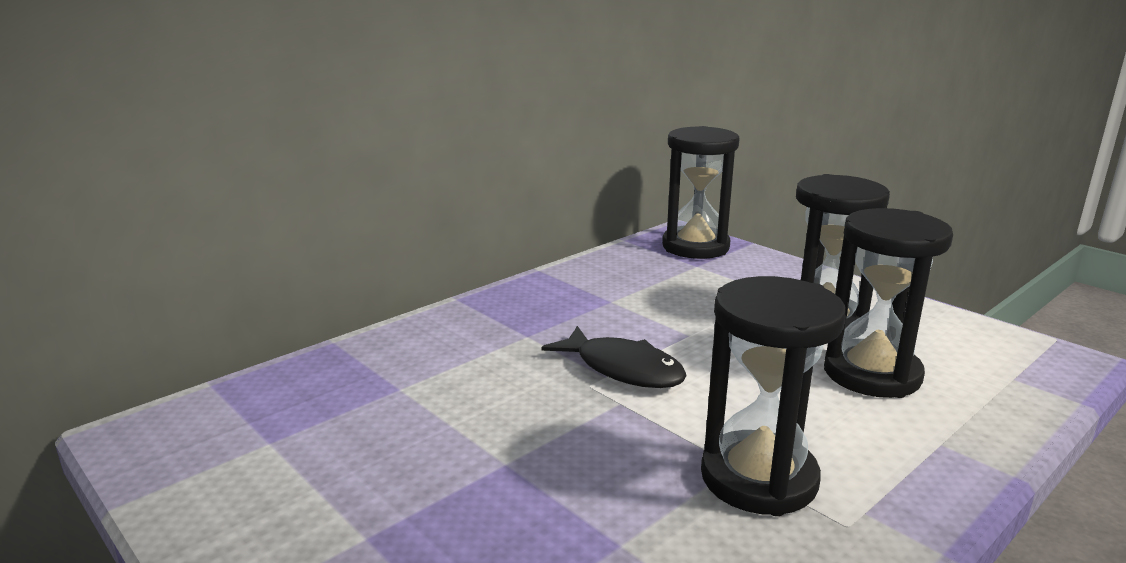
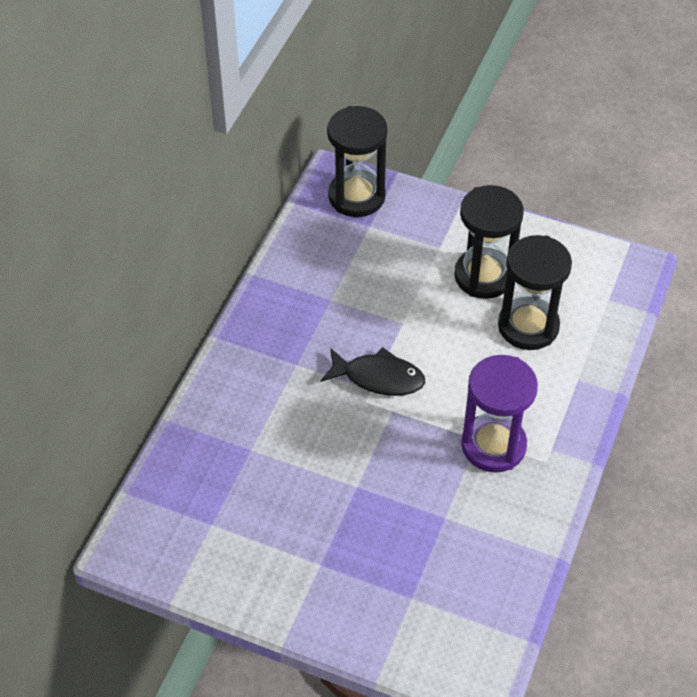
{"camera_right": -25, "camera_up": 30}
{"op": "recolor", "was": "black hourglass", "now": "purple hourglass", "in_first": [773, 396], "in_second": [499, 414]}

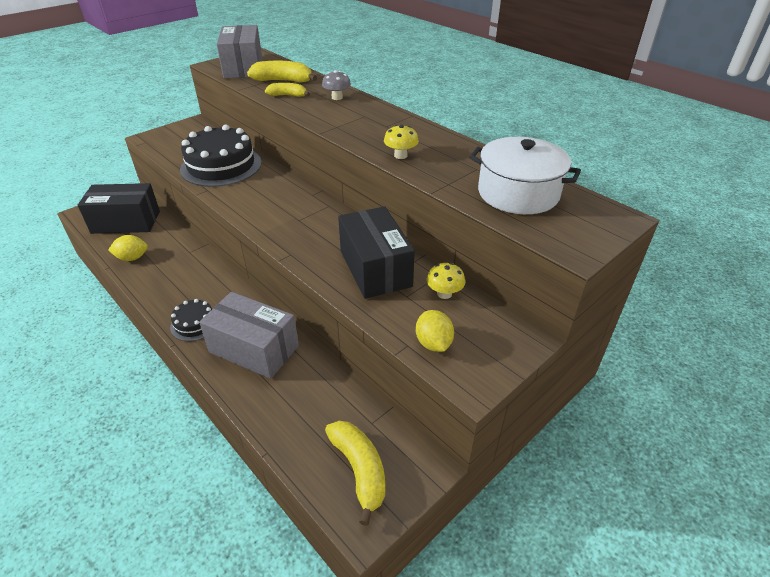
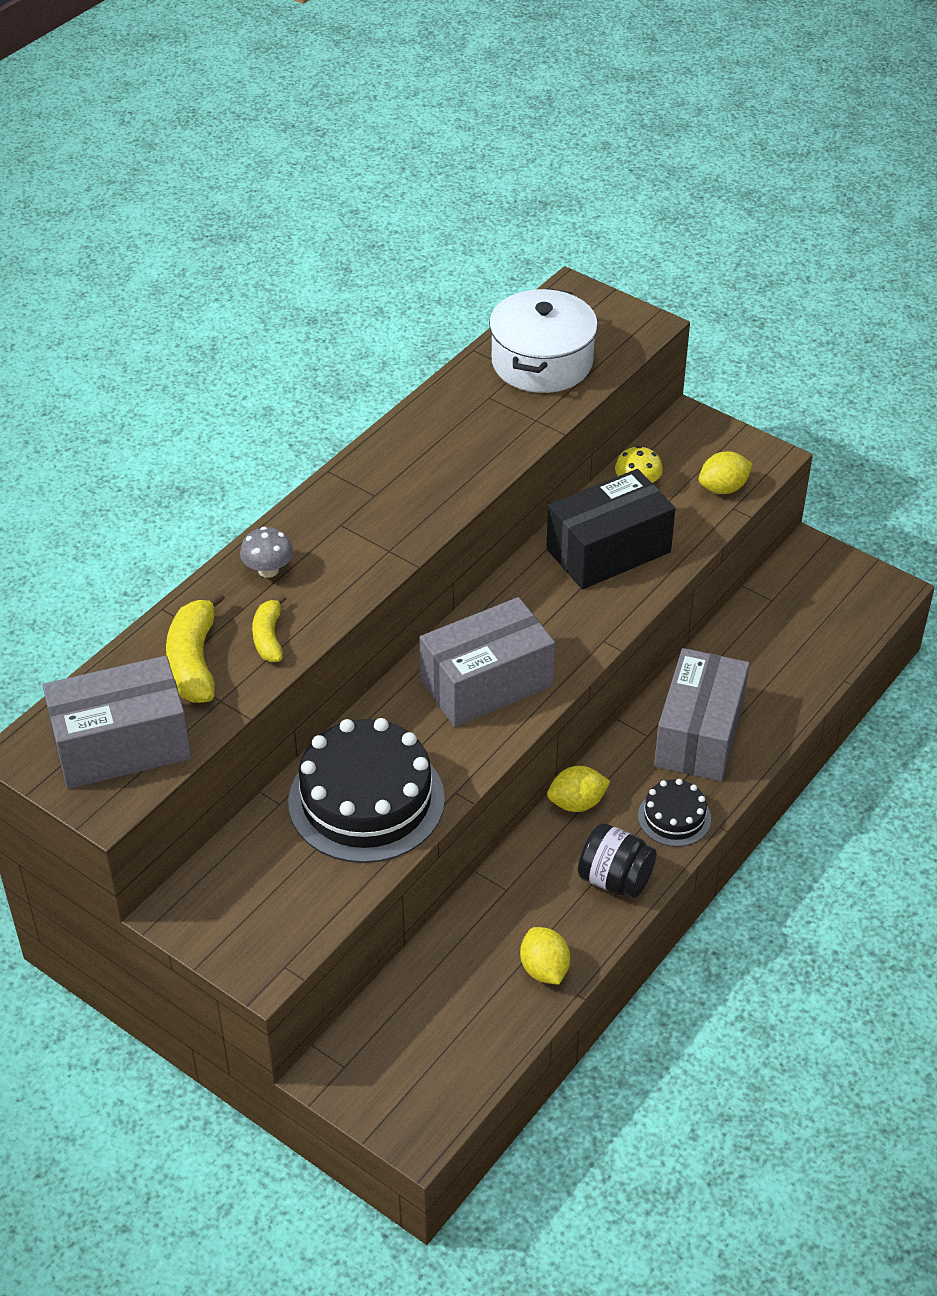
{"camera_right": -100, "camera_up": 5}
{"op": "delete", "was": "black box", "in_first": [119, 208]}
{"op": "delete", "was": "yellow banana", "in_first": [355, 473]}
{"op": "delete", "was": "yellow mushroom", "in_first": [401, 142]}
{"op": "insert", "now": "grey box", "in_second": [487, 662]}
{"op": "insert", "now": "yellow lemon", "in_second": [579, 789]}
{"op": "insert", "now": "black jar", "in_second": [617, 860]}

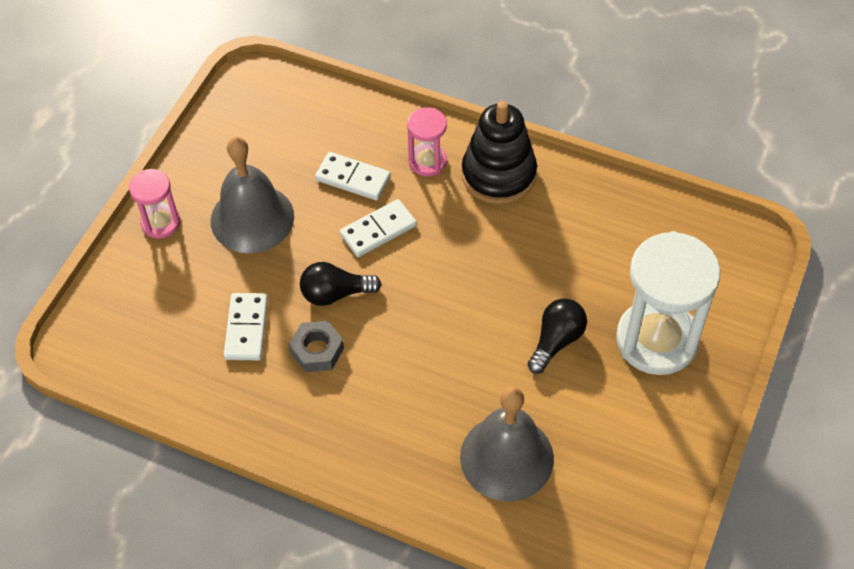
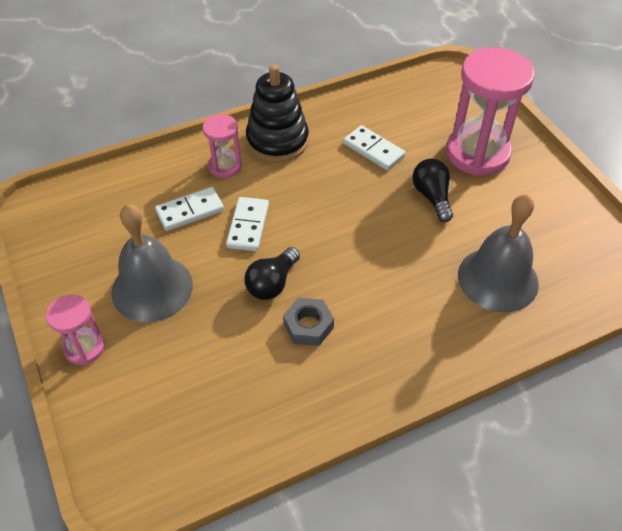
{"camera_right": -50, "camera_up": -5}
{"op": "move", "was": "white domino", "in_first": [246, 326], "in_second": [374, 147]}
{"op": "recolor", "was": "white hourglass", "now": "pink hourglass", "in_first": [668, 303], "in_second": [490, 111]}

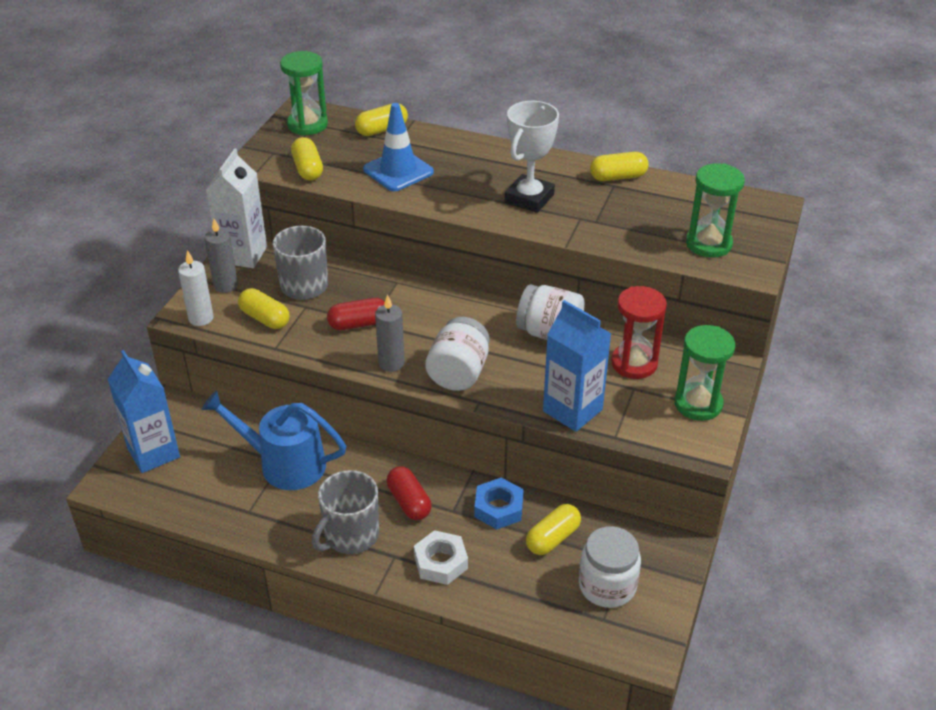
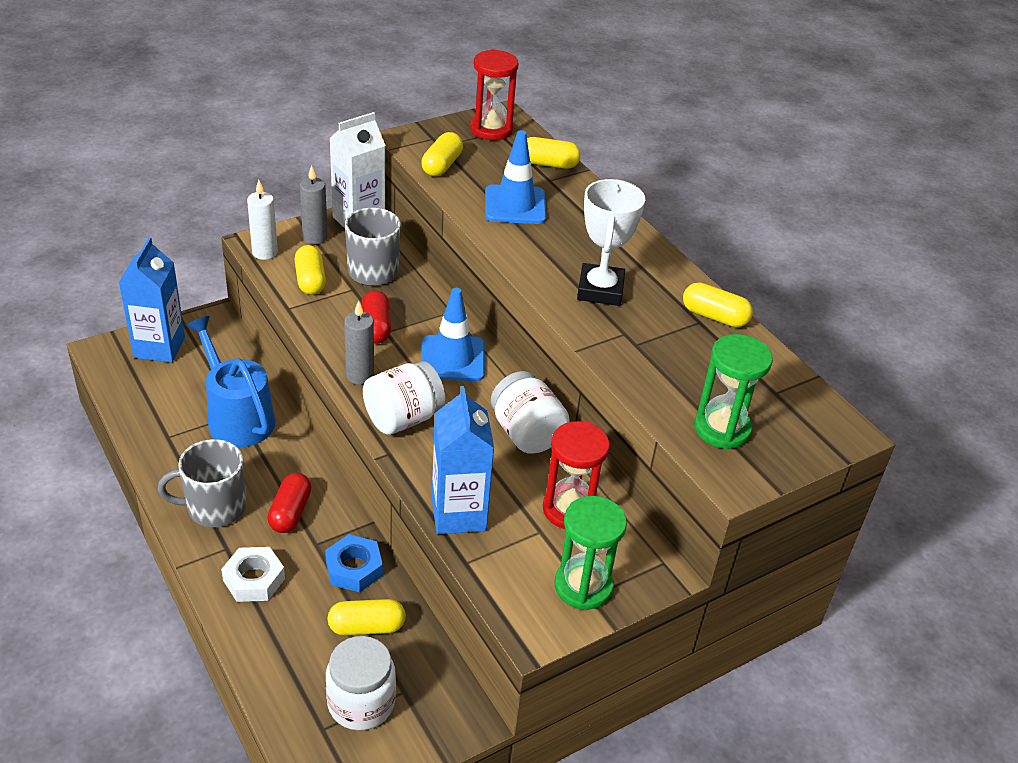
{"camera_right": 35, "camera_up": 0}
{"op": "insert", "now": "blue traffic cone", "in_second": [453, 334]}
{"op": "recolor", "was": "green hourglass", "now": "red hourglass", "in_first": [304, 93], "in_second": [494, 94]}
{"op": "rotate", "was": "red capsule", "in_first": [356, 314], "in_second": [376, 317], "clockwise": 60}
{"op": "rotate", "was": "white trophy", "in_first": [532, 157], "in_second": [611, 242], "clockwise": -60}

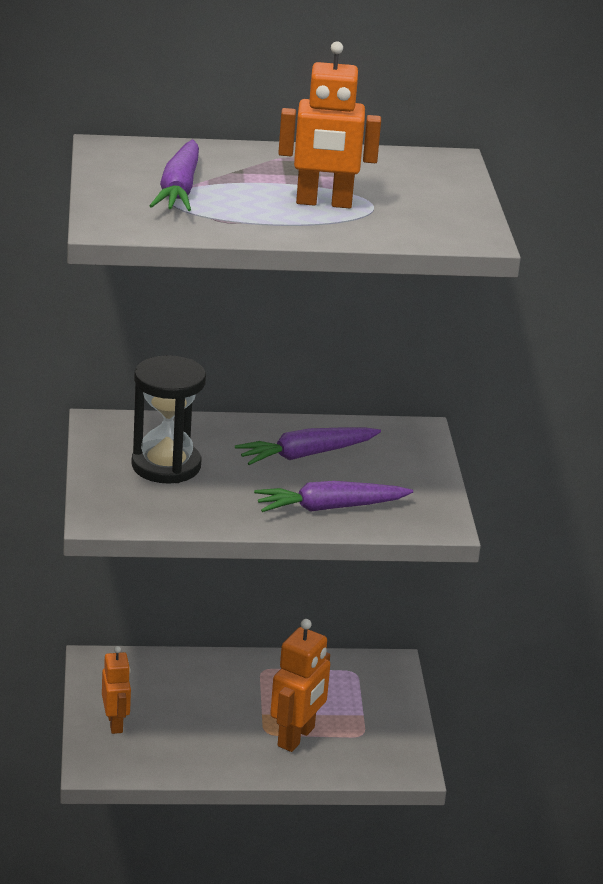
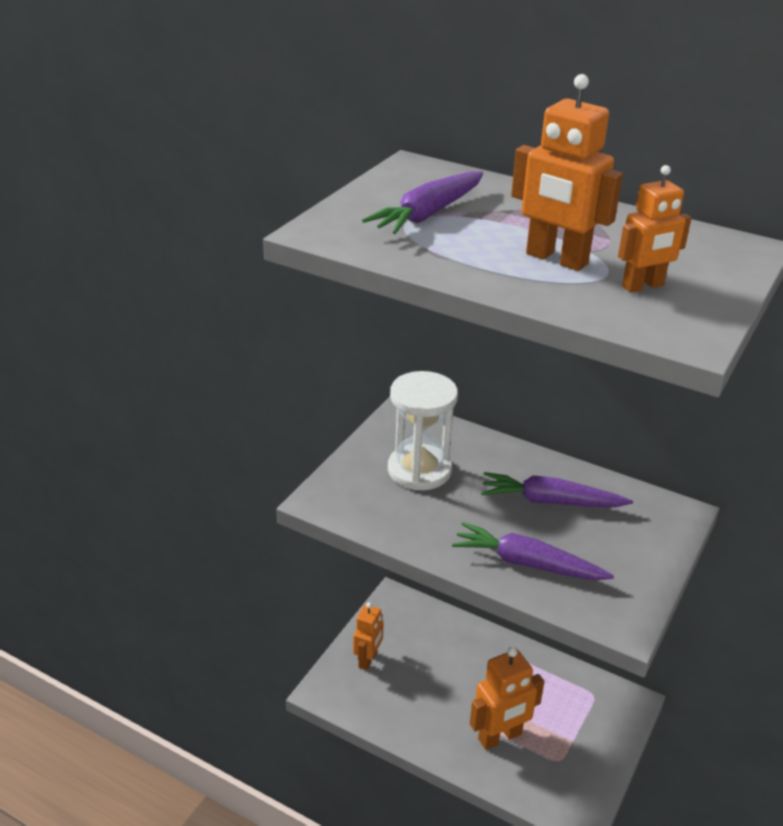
{"camera_right": 35, "camera_up": 5}
{"op": "insert", "now": "orange robot", "in_second": [654, 229]}
{"op": "recolor", "was": "black hourglass", "now": "white hourglass", "in_first": [168, 419], "in_second": [423, 430]}

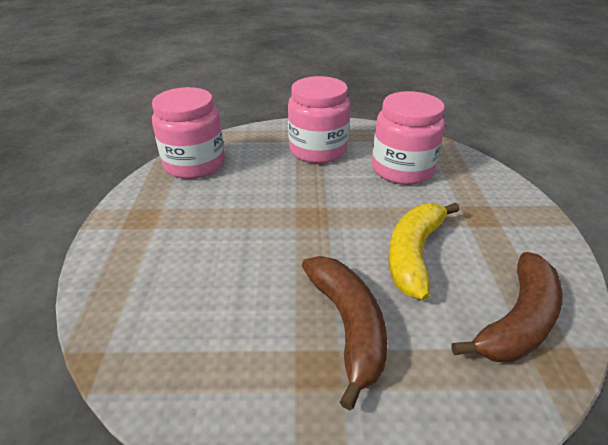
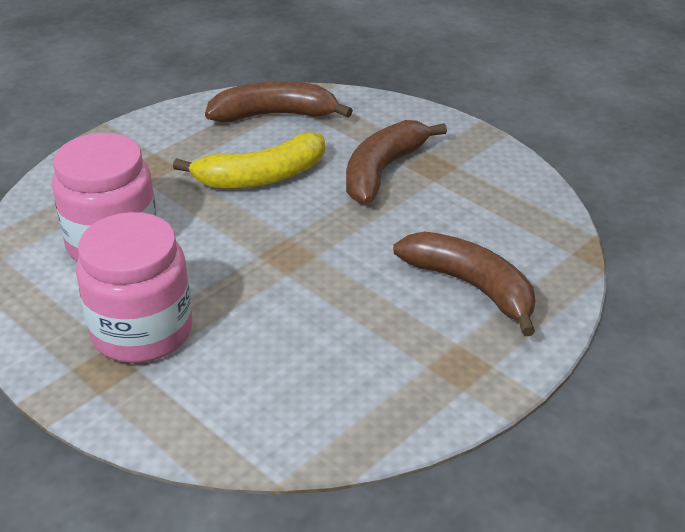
{"camera_right": -135, "camera_up": 0}
{"op": "delete", "was": "pink jar", "in_first": [188, 133]}
{"op": "insert", "now": "brown banana", "in_second": [464, 283]}

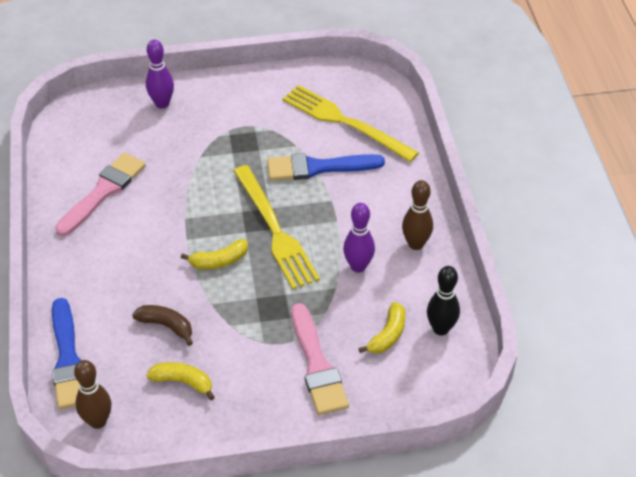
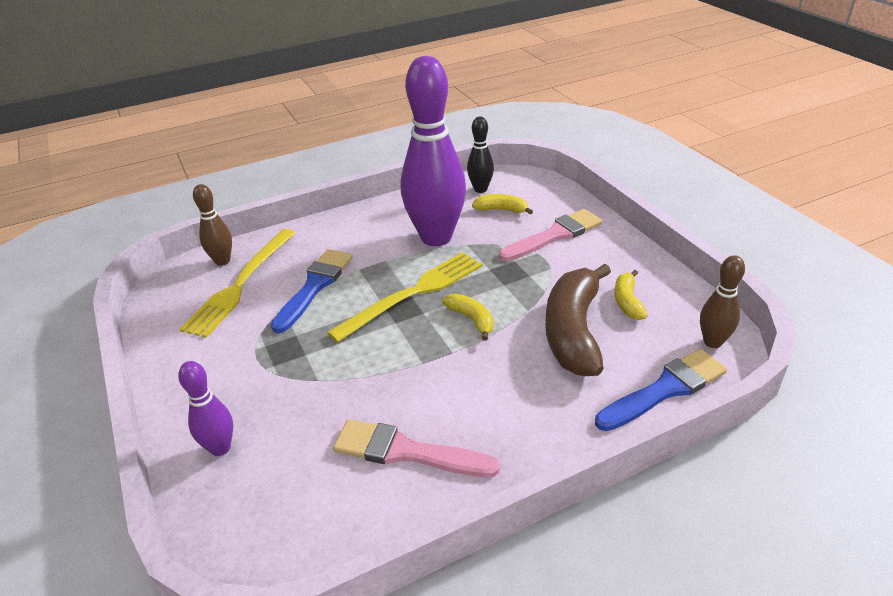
{"camera_right": -105, "camera_up": -10}
{"op": "move", "was": "brown bowling pin", "in_first": [417, 215], "in_second": [212, 225]}
{"op": "rotate", "was": "blue brush", "in_first": [326, 167], "in_second": [311, 291], "clockwise": -135}
{"op": "resize", "was": "brown banana", "in_first": [162, 325], "in_second": [578, 320], "ratio": 2.1}
{"op": "resize", "was": "purple bowling pin", "in_first": [359, 238], "in_second": [433, 151], "ratio": 2.15}

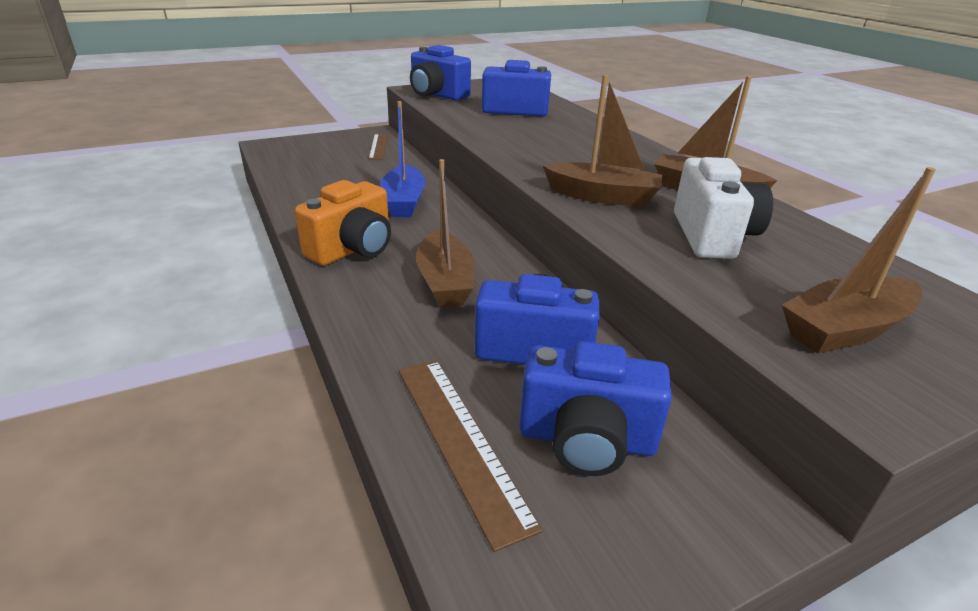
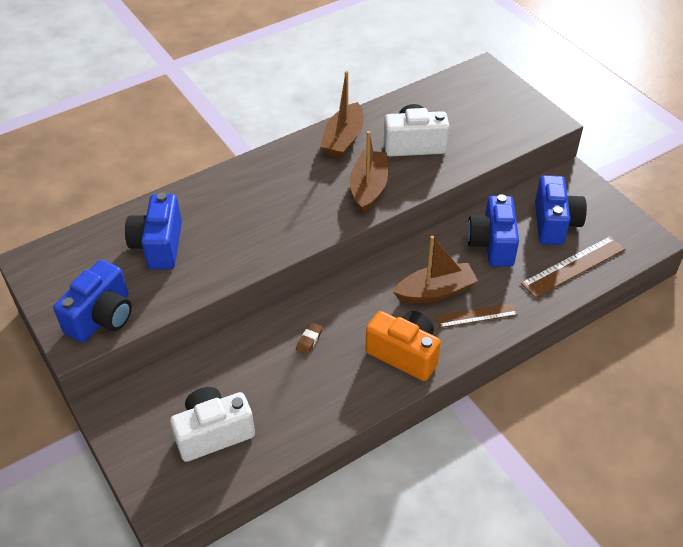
{"camera_right": -95, "camera_up": 15}
{"op": "delete", "was": "brown boat", "in_first": [859, 260]}
{"op": "insert", "now": "white camera", "in_second": [212, 424]}
{"op": "move", "was": "brown ruler", "in_first": [378, 147], "in_second": [477, 315]}
{"op": "replace", "was": "blue boat", "now": "brown eraser", "in_first": [403, 159], "in_second": [309, 338]}

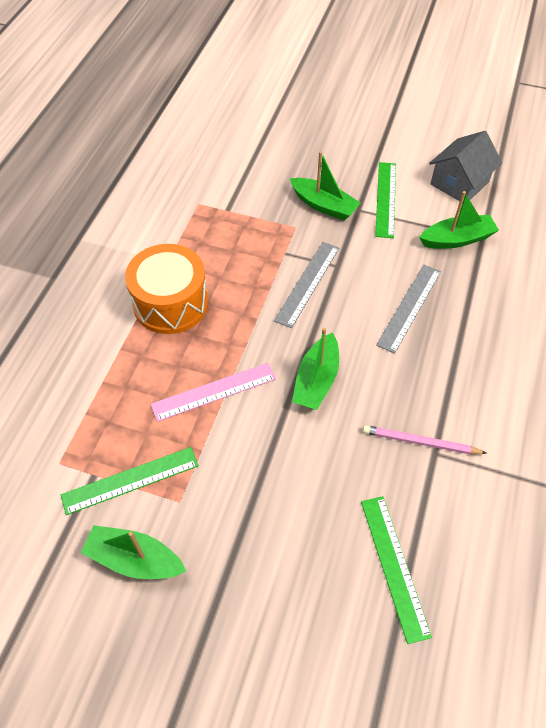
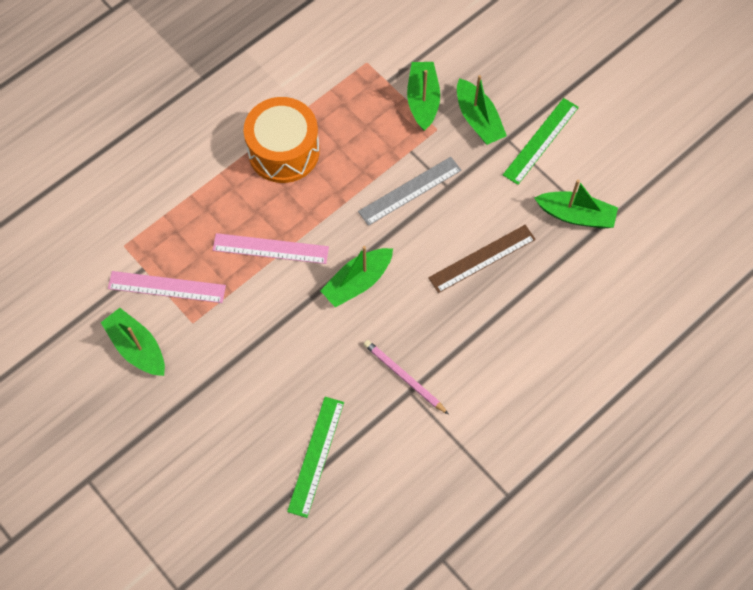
{"camera_right": 30, "camera_up": 10}
{"op": "delete", "was": "grey house", "in_first": [465, 166]}
{"op": "insert", "now": "green boat", "in_second": [423, 96]}
{"op": "recolor", "was": "green ruler", "now": "pink ruler", "in_first": [130, 481], "in_second": [167, 287]}
{"op": "recolor", "was": "grey ruler", "now": "brown ruler", "in_first": [408, 309], "in_second": [482, 259]}

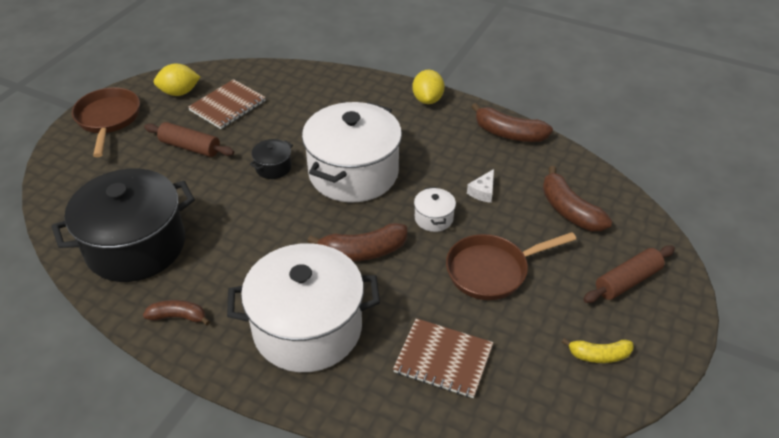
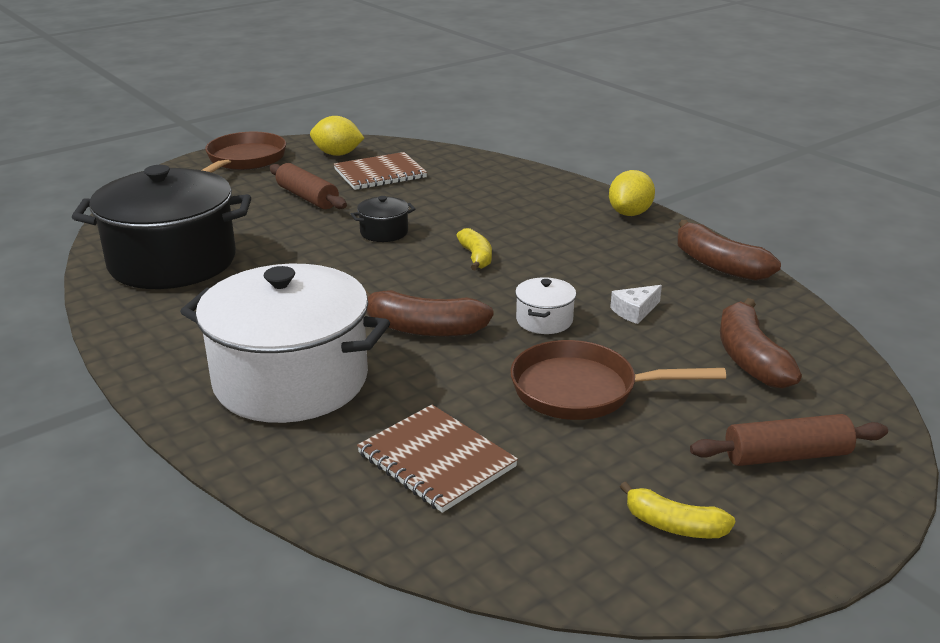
{"camera_right": 25, "camera_up": -15}
{"op": "delete", "was": "brown banana", "in_first": [176, 312]}
{"op": "replace", "was": "white pot", "now": "yellow banana", "in_first": [352, 152], "in_second": [474, 249]}

